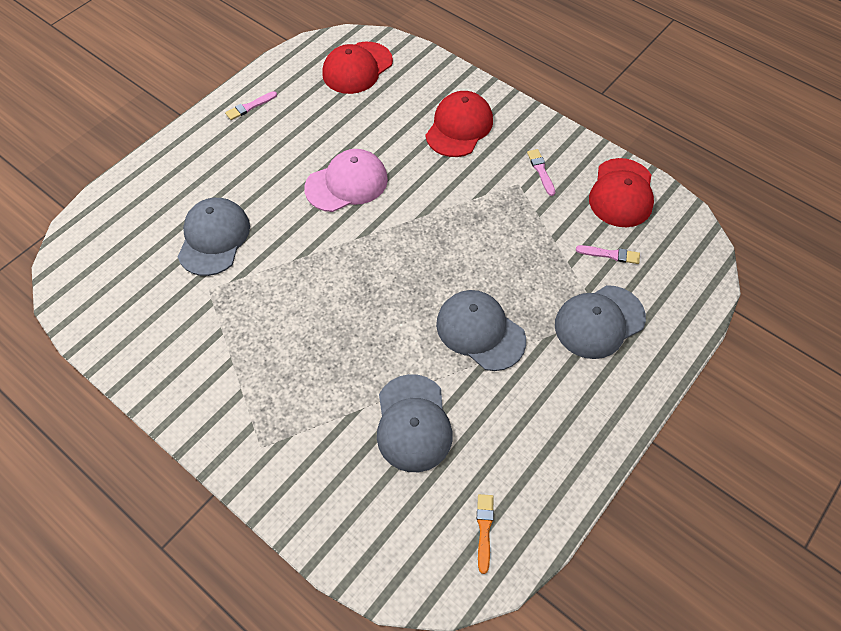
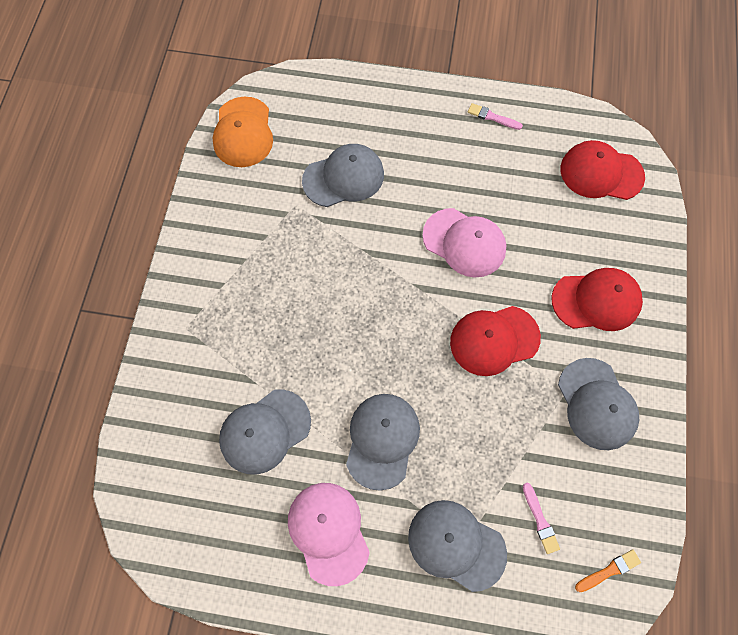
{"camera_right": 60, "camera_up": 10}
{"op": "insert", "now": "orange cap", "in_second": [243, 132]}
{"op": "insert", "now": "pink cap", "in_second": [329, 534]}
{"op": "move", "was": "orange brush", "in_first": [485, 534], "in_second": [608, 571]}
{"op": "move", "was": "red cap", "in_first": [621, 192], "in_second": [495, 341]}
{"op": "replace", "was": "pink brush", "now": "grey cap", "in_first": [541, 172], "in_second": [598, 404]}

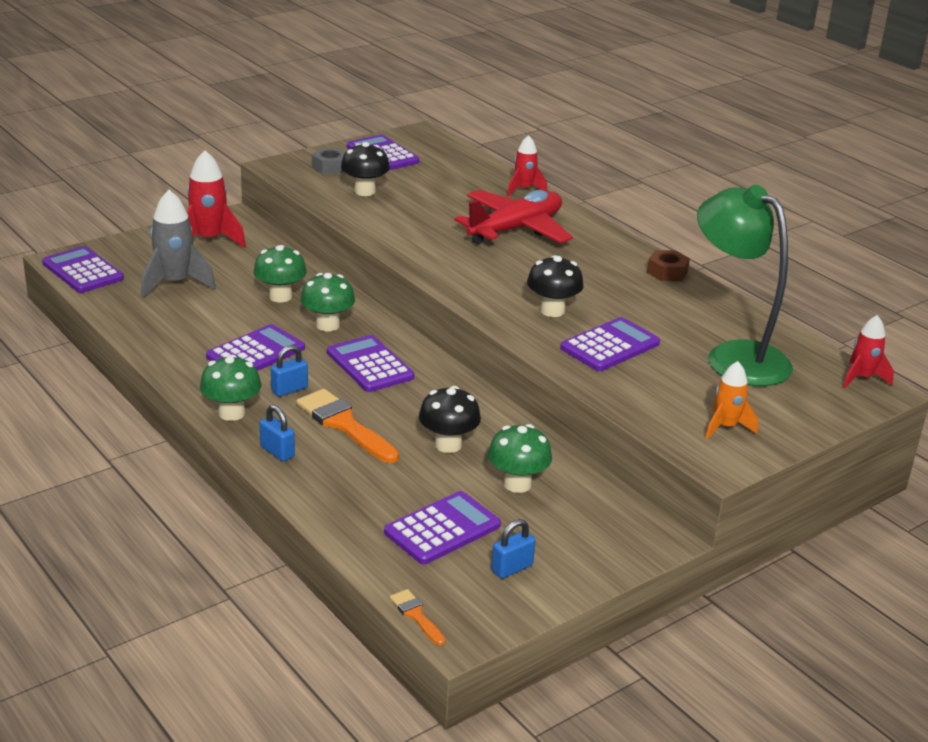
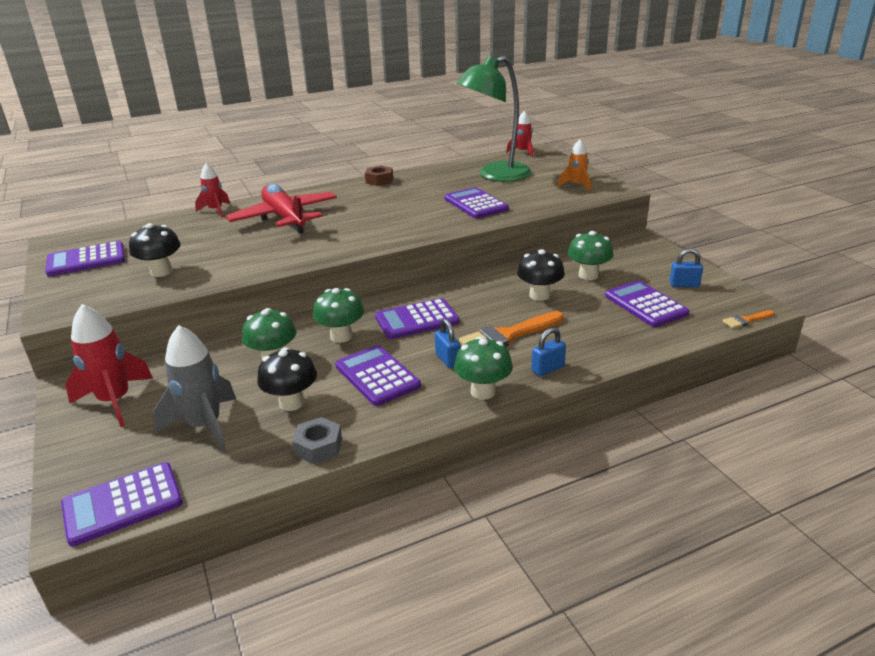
{"camera_right": -75, "camera_up": 0}
{"op": "move", "was": "grey nut", "in_first": [328, 161], "in_second": [317, 440]}
{"op": "move", "was": "black mushroom", "in_first": [555, 286], "in_second": [287, 379]}
{"op": "rotate", "was": "blue padlock", "in_first": [513, 549], "in_second": [686, 267], "clockwise": -60}

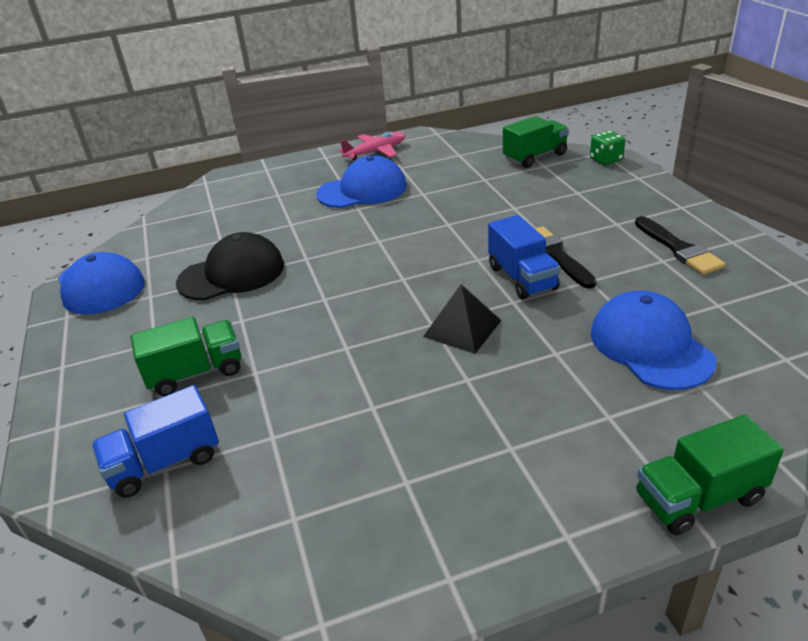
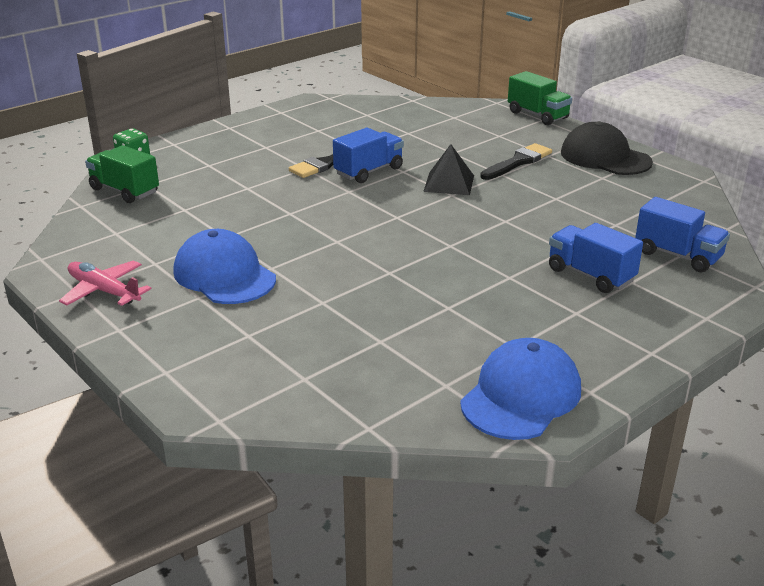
{"camera_right": -115, "camera_up": -5}
{"op": "delete", "was": "blue cap", "in_first": [654, 340]}
{"op": "move", "was": "black cap", "in_first": [230, 266], "in_second": [607, 148]}
{"op": "move", "was": "black brush", "in_first": [680, 245], "in_second": [516, 161]}
{"op": "recolor", "was": "green truck", "now": "blue truck", "in_first": [185, 356], "in_second": [596, 258]}

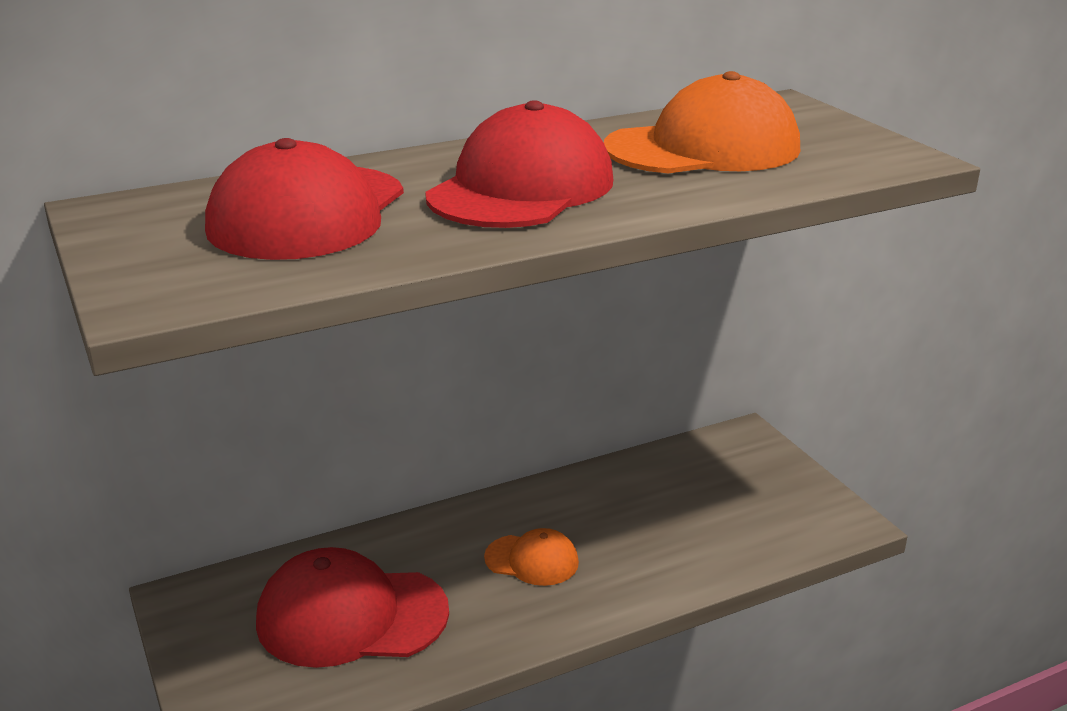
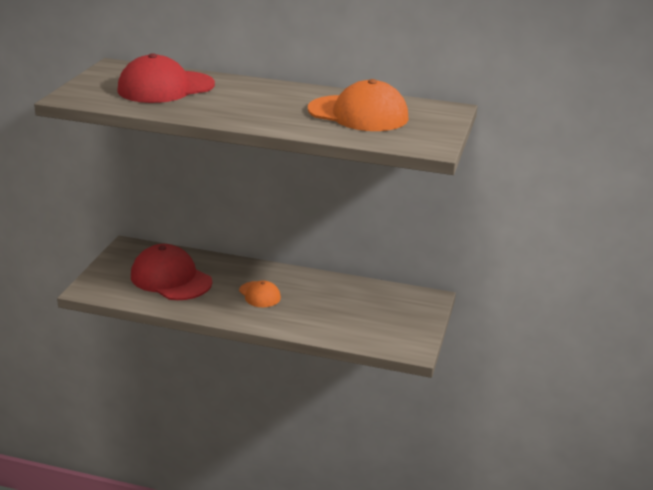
{"camera_right": 40, "camera_up": 0}
{"op": "delete", "was": "red cap", "in_first": [519, 164]}

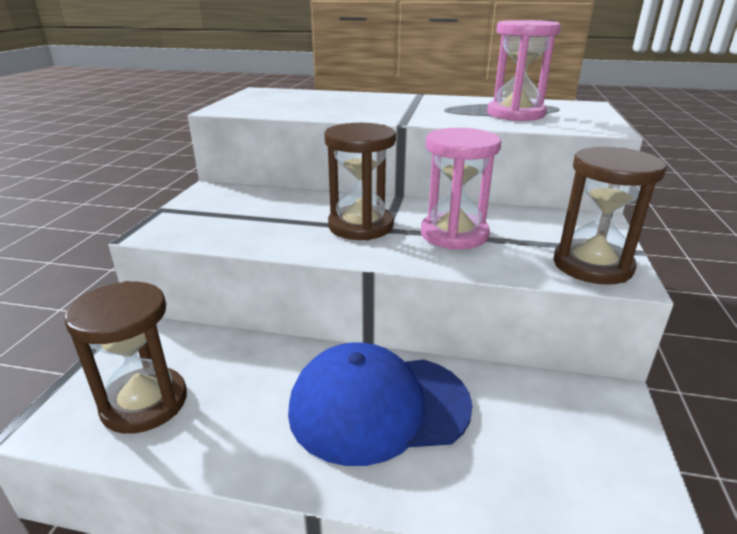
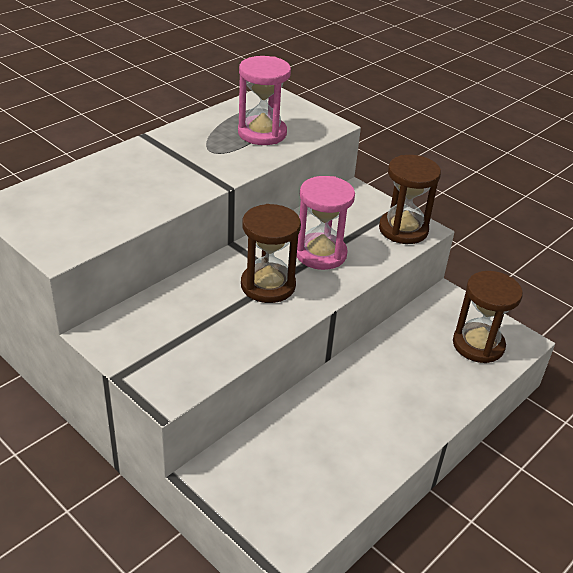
{"camera_right": -60, "camera_up": 10}
{"op": "delete", "was": "blue cap", "in_first": [380, 404]}
{"op": "move", "was": "brown hourglass", "in_first": [125, 357], "in_second": [488, 317]}

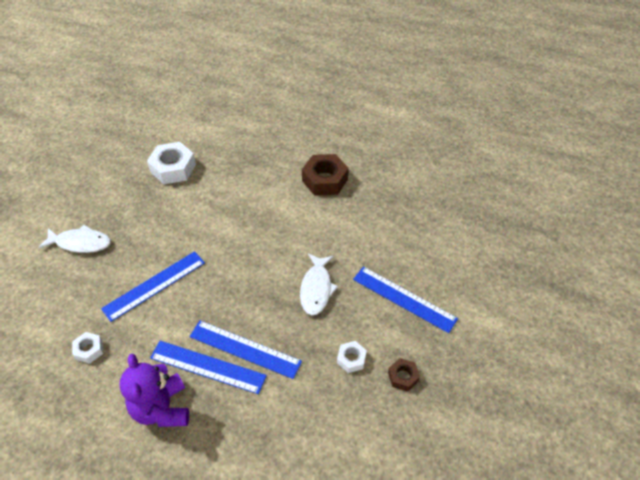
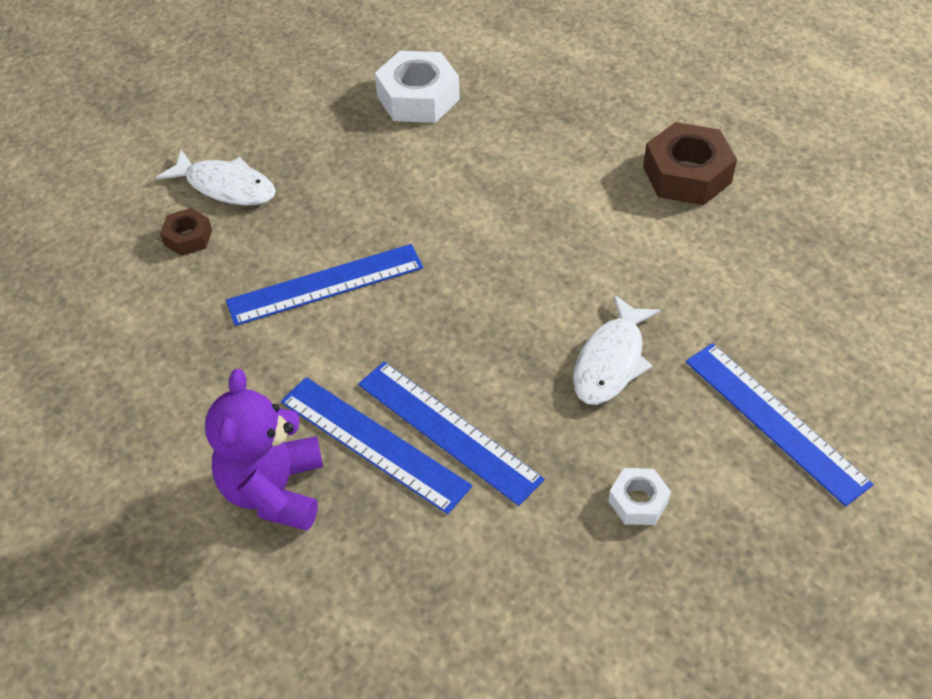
{"camera_right": 20, "camera_up": 0}
{"op": "delete", "was": "white nut", "in_first": [87, 348]}
{"op": "move", "was": "brown nut", "in_first": [404, 374], "in_second": [186, 232]}

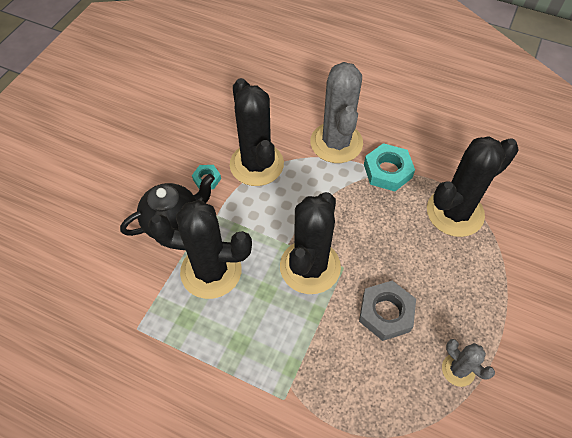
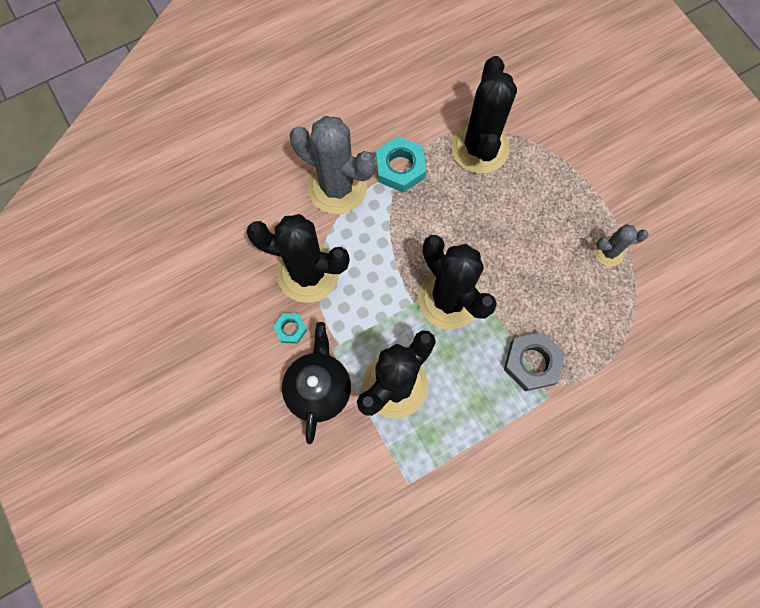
{"camera_right": -55, "camera_up": 15}
{"op": "move", "was": "grey nut", "in_first": [387, 310], "in_second": [534, 361]}

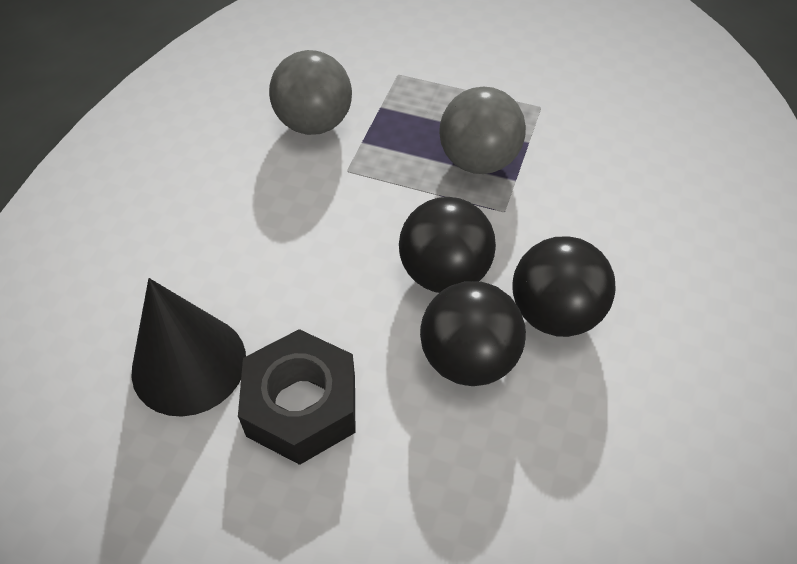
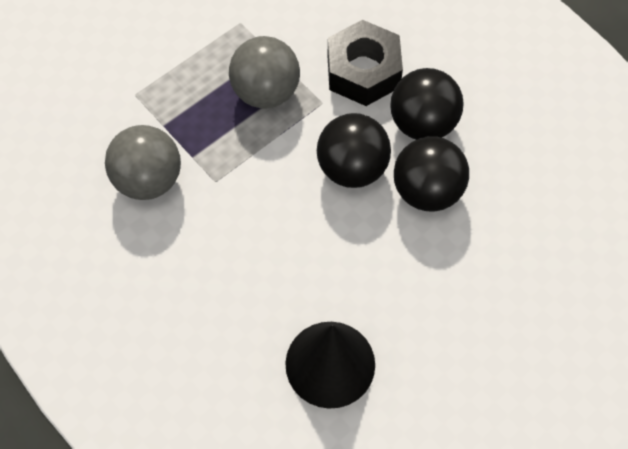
{"camera_right": -60, "camera_up": 10}
{"op": "move", "was": "black nut", "in_first": [296, 397], "in_second": [365, 63]}

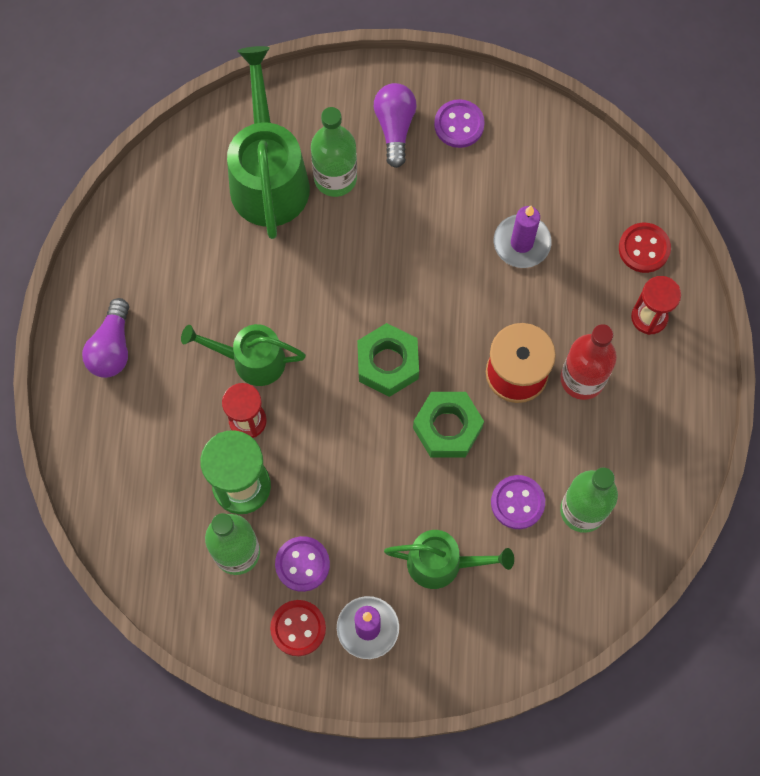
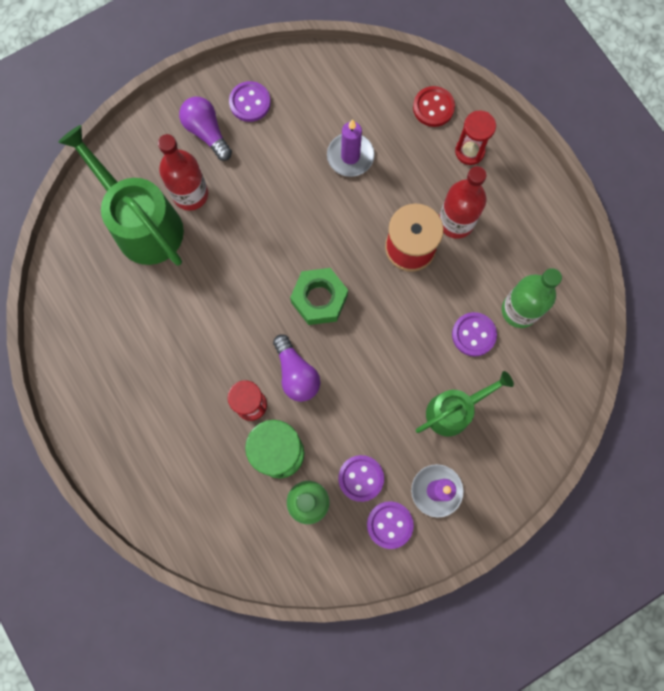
{"camera_right": -35, "camera_up": 5}
{"op": "delete", "was": "green watering can", "in_first": [243, 355]}
{"op": "delete", "was": "green nut", "in_first": [448, 425]}
{"op": "move", "was": "purple light bulb", "in_first": [105, 338], "in_second": [296, 368]}
{"op": "recolor", "was": "red button", "now": "purple button", "in_first": [298, 628], "in_second": [390, 525]}
{"op": "recolor", "was": "green bottle", "now": "red bottle", "in_first": [334, 152], "in_second": [183, 172]}

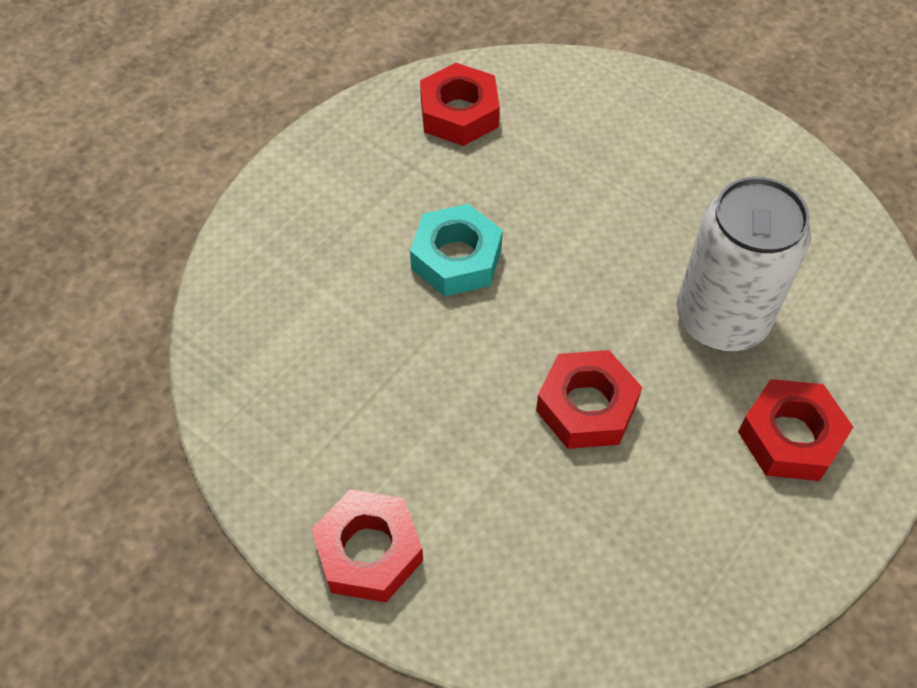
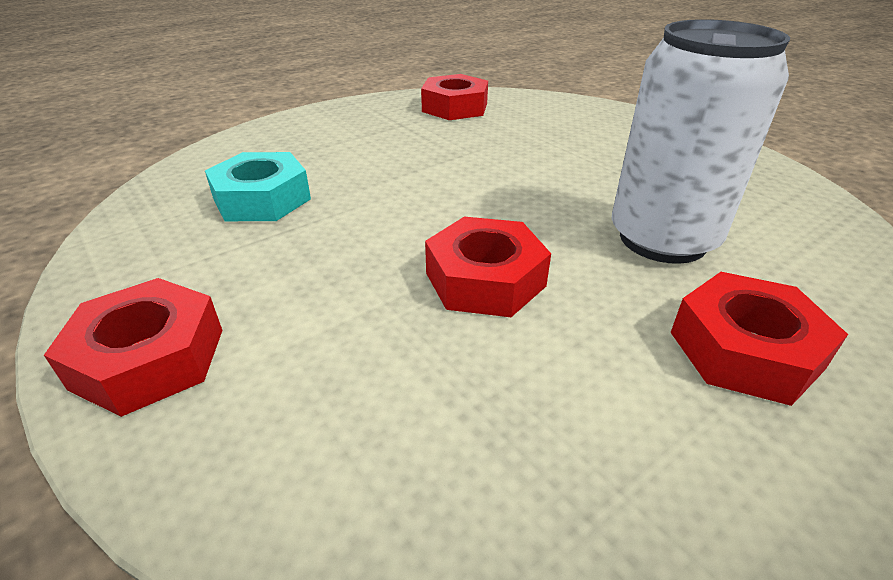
{"camera_right": 15, "camera_up": -20}
{"op": "move", "was": "turquoise nut", "in_first": [456, 250], "in_second": [258, 186]}

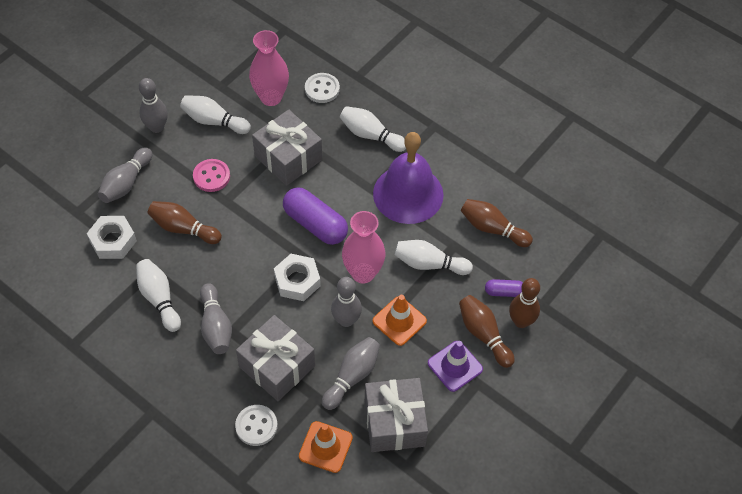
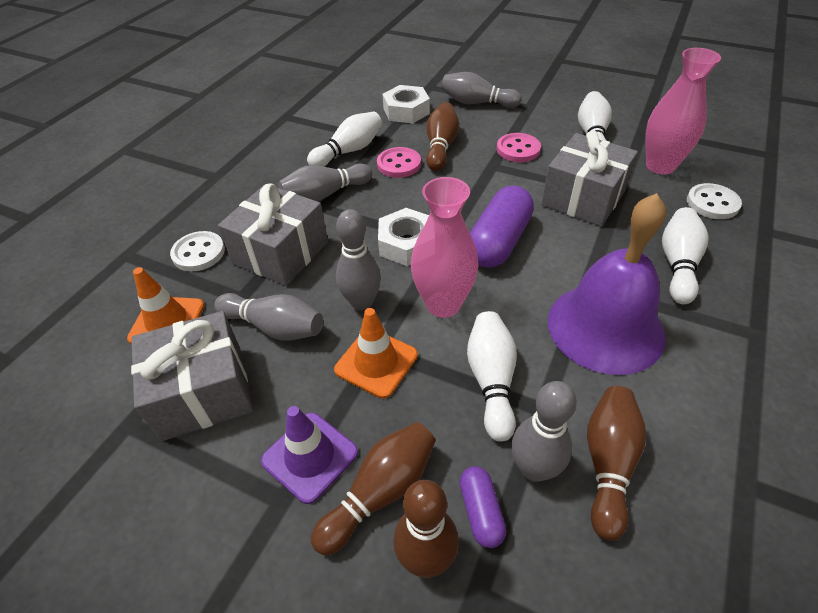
{"camera_right": 80, "camera_up": -10}
{"op": "insert", "now": "pink button", "in_second": [399, 162]}
{"op": "move", "was": "grey bowling pin", "in_first": [153, 105], "in_second": [544, 431]}

